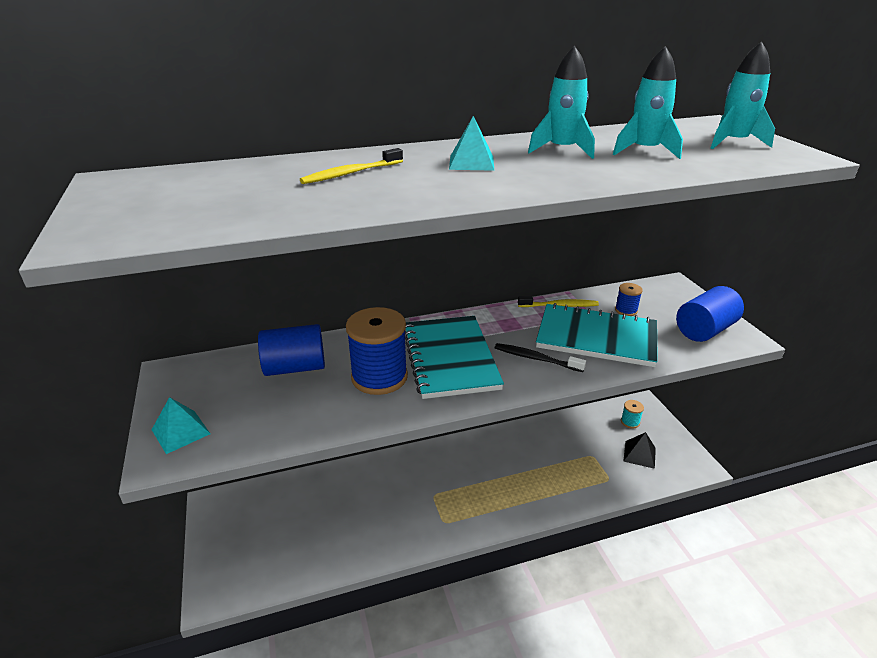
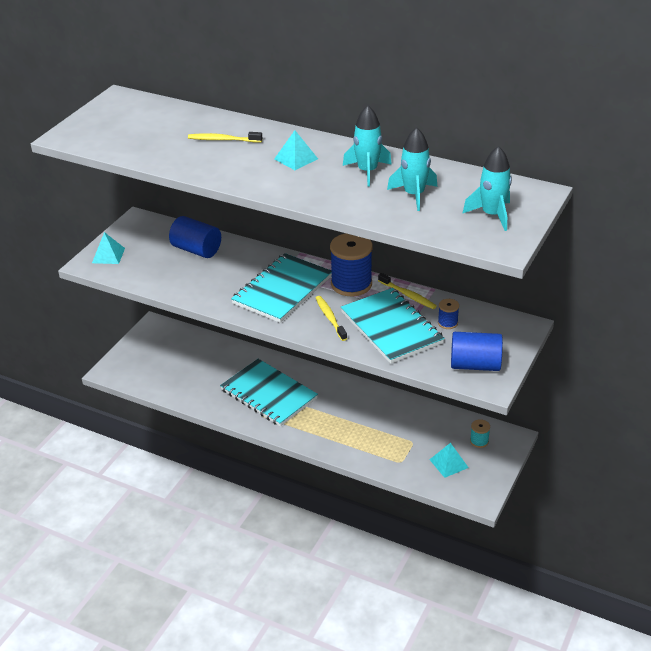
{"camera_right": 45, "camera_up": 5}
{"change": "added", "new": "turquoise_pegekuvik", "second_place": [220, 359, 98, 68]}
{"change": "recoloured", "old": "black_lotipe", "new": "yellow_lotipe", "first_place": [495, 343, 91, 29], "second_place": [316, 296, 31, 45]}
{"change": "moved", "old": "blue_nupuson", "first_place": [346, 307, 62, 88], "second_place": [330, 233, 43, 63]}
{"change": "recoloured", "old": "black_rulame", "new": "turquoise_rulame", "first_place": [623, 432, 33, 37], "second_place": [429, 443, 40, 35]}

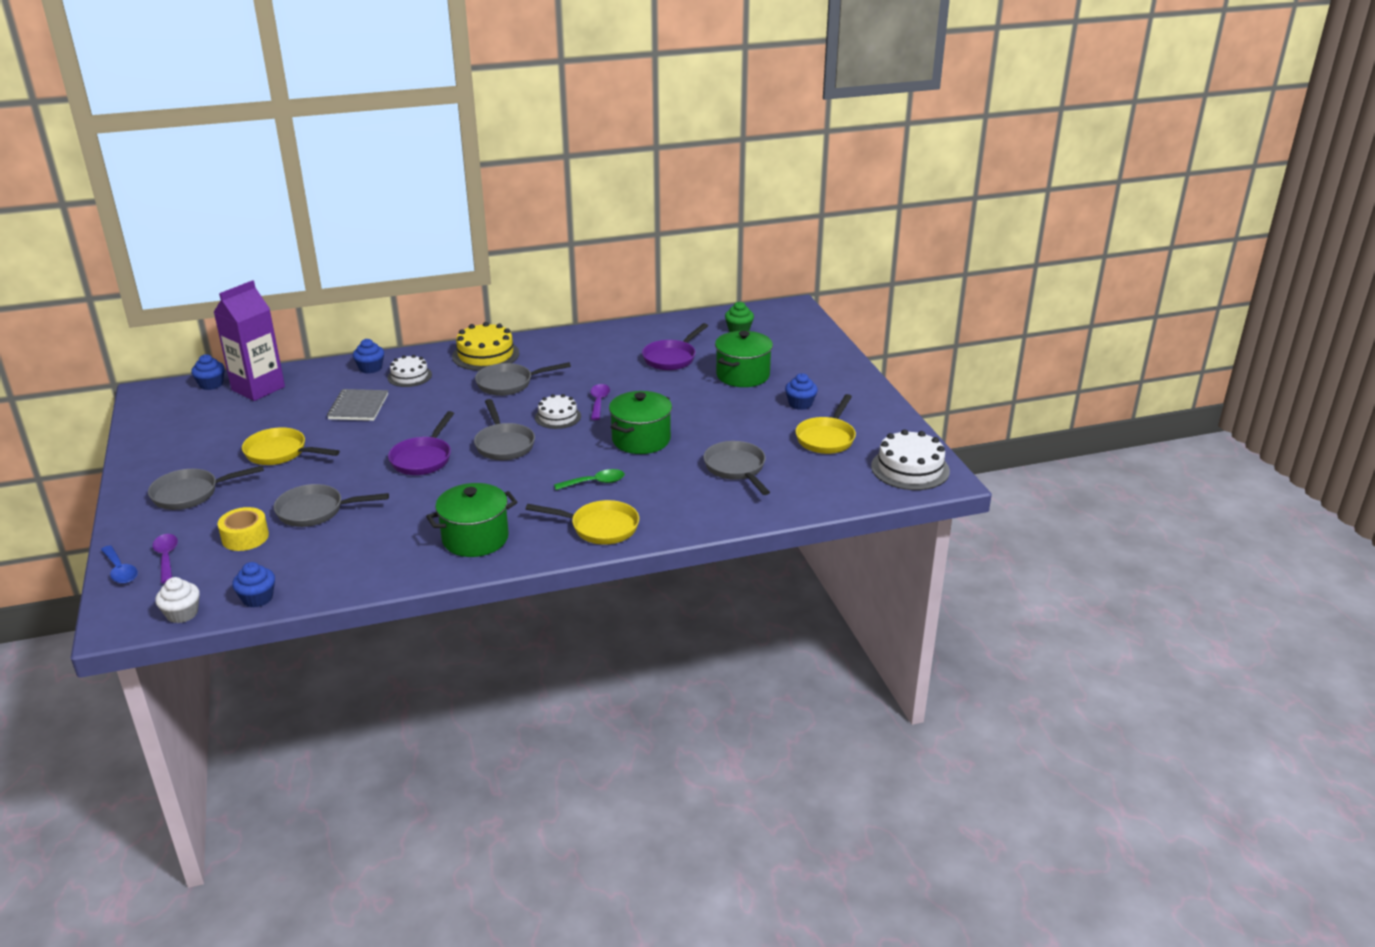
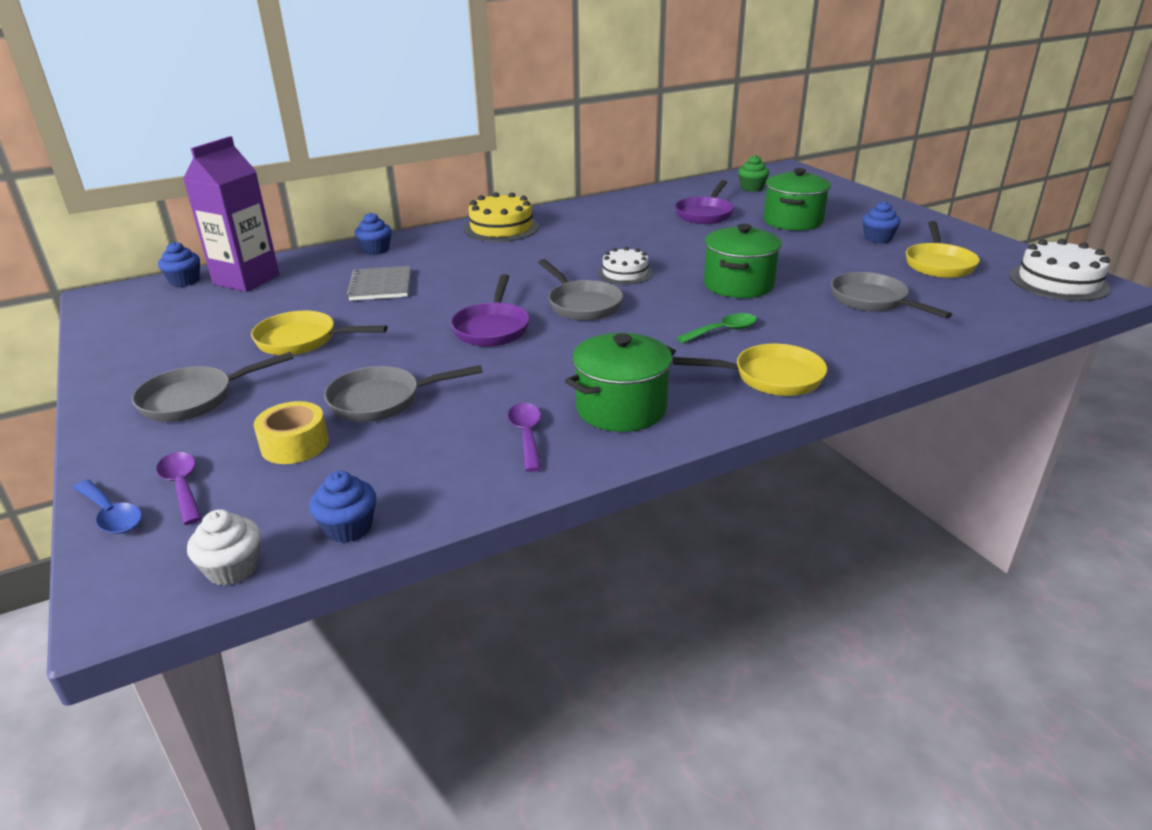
{"camera_right": -10, "camera_up": 0}
{"change": "moved", "old": "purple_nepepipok", "first_place": [590, 384, 20, 36], "second_place": [508, 403, 33, 69]}
{"change": "removed", "old": "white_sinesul", "first_place": [388, 355, 44, 32]}
{"change": "removed", "old": "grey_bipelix", "first_place": [475, 362, 96, 34]}

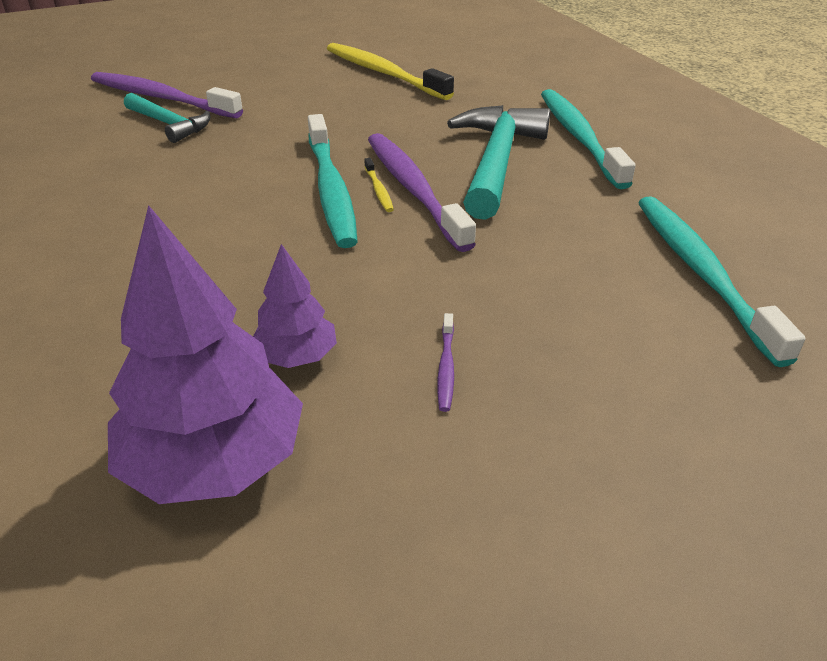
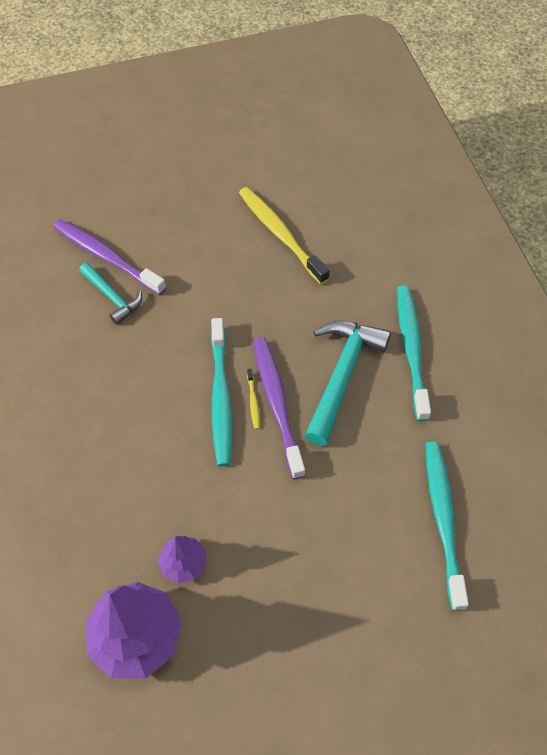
{"camera_right": 10, "camera_up": 20}
{"change": "removed", "old": "purple_lotipe", "first_place": [438, 313, 16, 99]}

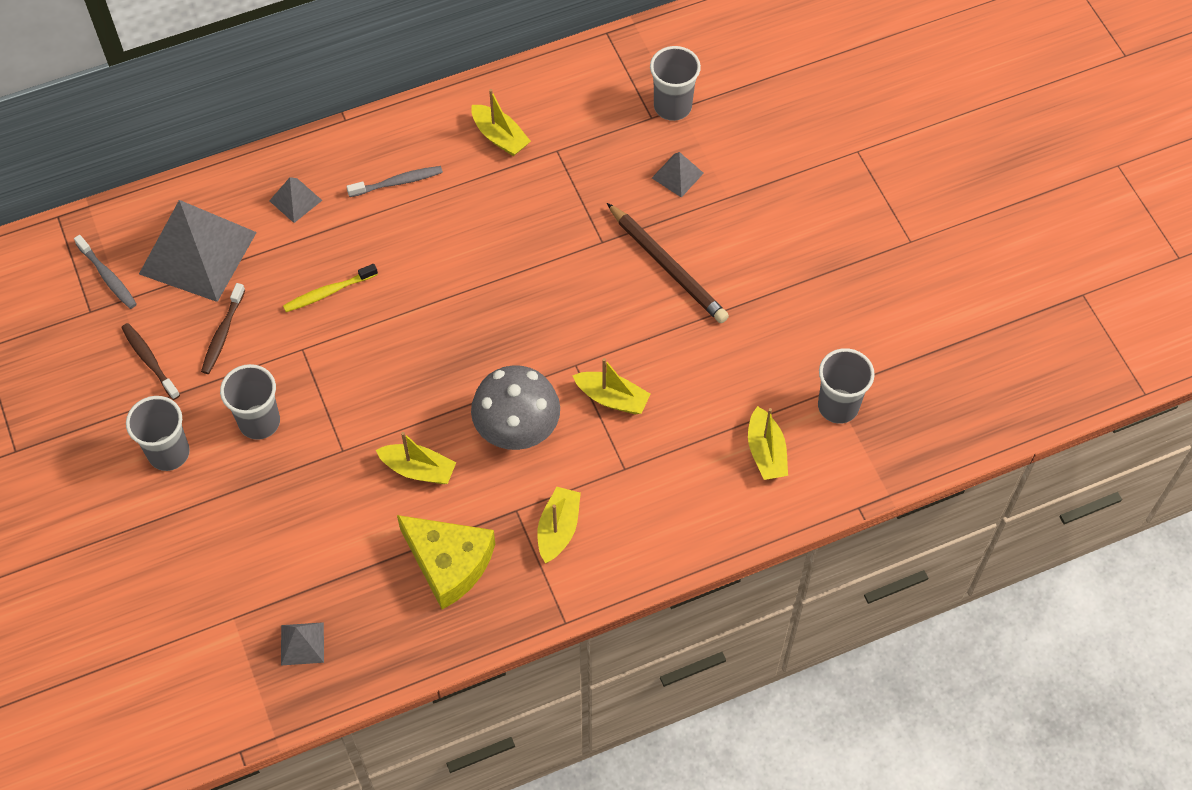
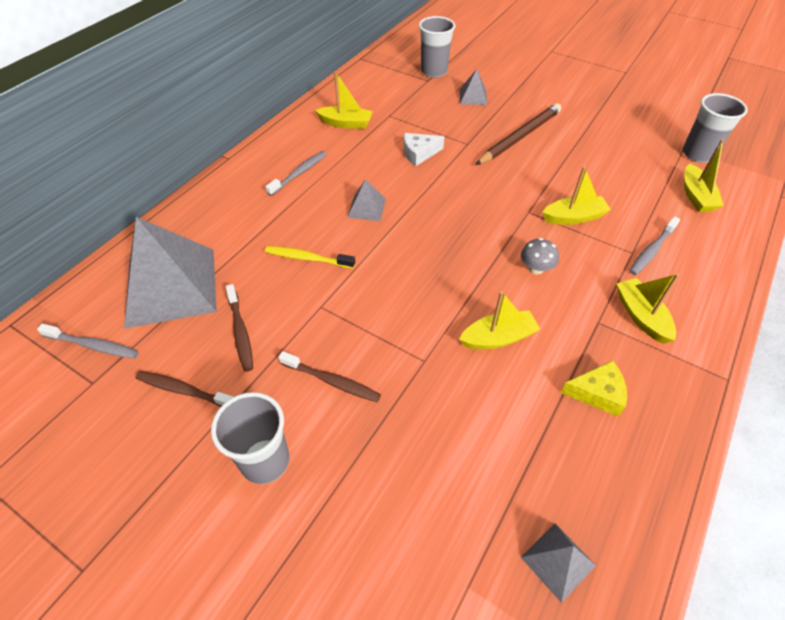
{"camera_right": -35, "camera_up": -10}
{"change": "turned", "old": "yellow_lotipe", "first_place": [283, 264, 95, 48], "second_place": [265, 246, 90, 23], "degrees": 75}
{"change": "replaced", "old": "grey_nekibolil", "new": "brown_lotipe", "first_place": [220, 364, 60, 76], "second_place": [278, 351, 103, 51]}
{"change": "moved", "old": "grey_rulame", "first_place": [269, 177, 53, 46], "second_place": [347, 179, 39, 42]}
{"change": "added", "new": "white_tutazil", "second_place": [404, 133, 41, 33]}
{"change": "turned", "old": "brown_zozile", "first_place": [607, 203, 122, 120], "second_place": [475, 103, 86, 62], "degrees": -60}
{"change": "resized", "old": "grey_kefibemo", "first_place": [471, 365, 89, 85], "second_place": [521, 238, 38, 37], "factor": 0.46}
{"change": "resized", "old": "yellow_tutazil", "first_place": [397, 515, 98, 95], "second_place": [560, 361, 67, 56], "factor": 0.57}
{"change": "added", "new": "grey_lotipe", "second_place": [629, 216, 51, 59]}
{"change": "turned", "old": "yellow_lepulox", "first_place": [748, 406, 40, 74], "second_place": [684, 139, 40, 73], "degrees": 45}

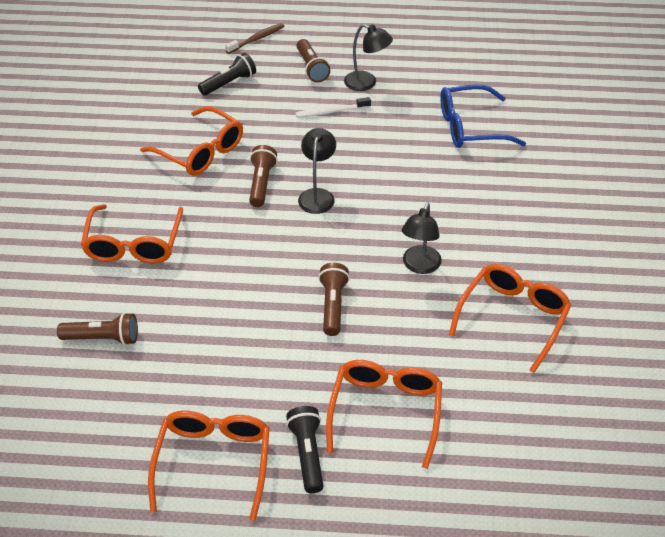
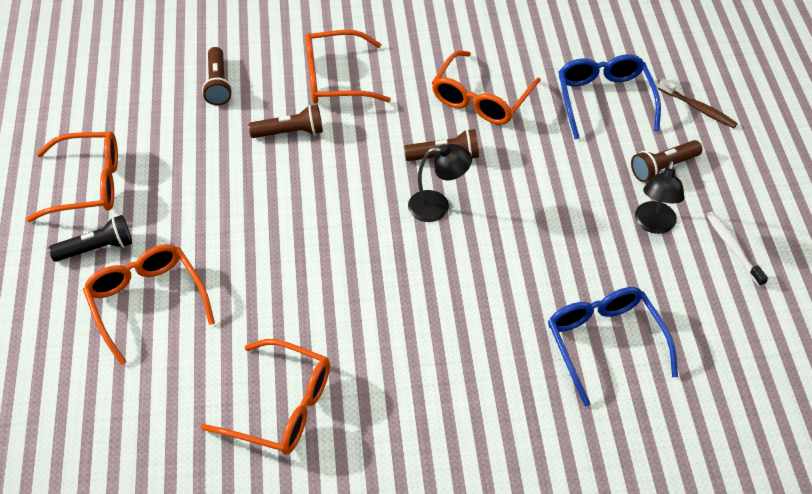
{"camera_right": 80, "camera_up": 5}
{"change": "turned", "old": "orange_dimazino", "first_place": [326, 360, 116, 109], "second_place": [83, 244, 132, 122], "degrees": -120}
{"change": "moved", "old": "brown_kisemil", "first_place": [318, 263, 32, 73], "second_place": [249, 105, 74, 33]}
{"change": "replaced", "old": "black_kisemil", "new": "blue_dimazino", "first_place": [198, 53, 58, 43], "second_place": [558, 54, 103, 85]}
{"change": "moved", "old": "white_lotipe", "first_place": [296, 97, 75, 21], "second_place": [706, 212, 62, 75]}
{"change": "removed", "old": "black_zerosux", "first_place": [402, 203, 40, 71]}

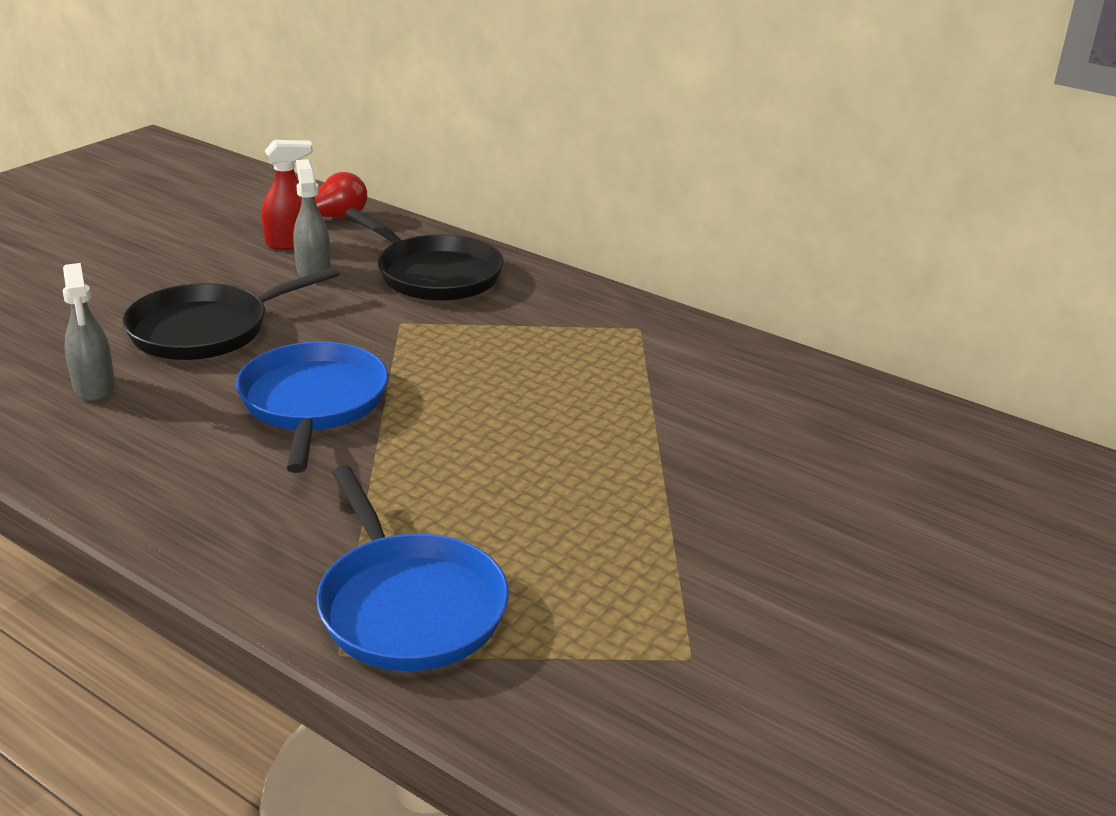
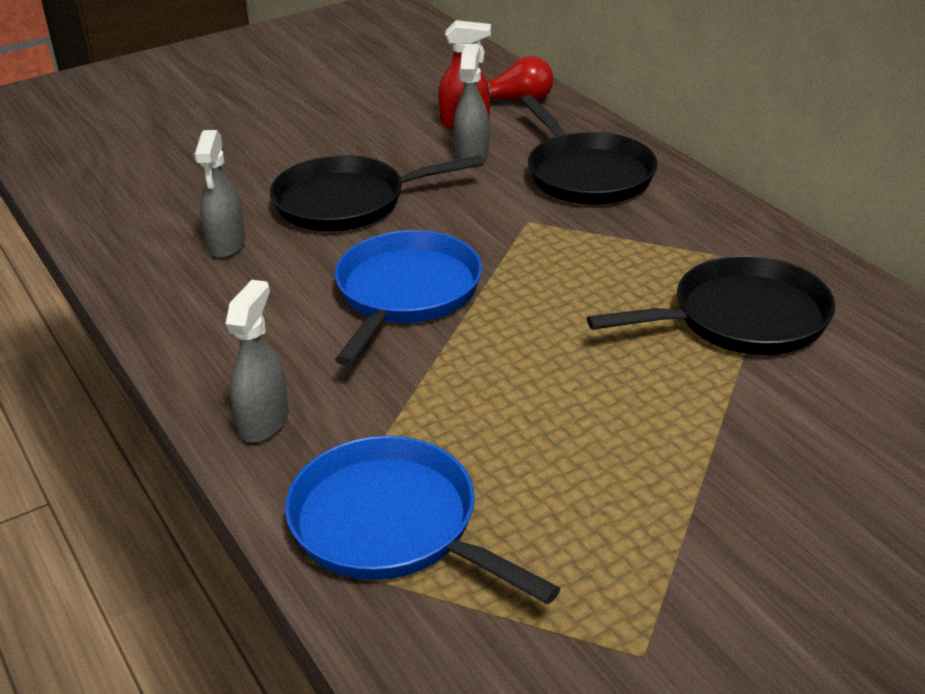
{"camera_right": 25, "camera_up": 5}
{"change": "added", "new": "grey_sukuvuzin", "second_place": [226, 280, 63, 163]}
{"change": "turned", "old": "blue_bipelix", "first_place": [316, 466, 193, 205], "second_place": [285, 436, 276, 168], "degrees": 135}
{"change": "added", "new": "black_bipelix", "second_place": [587, 255, 248, 100]}

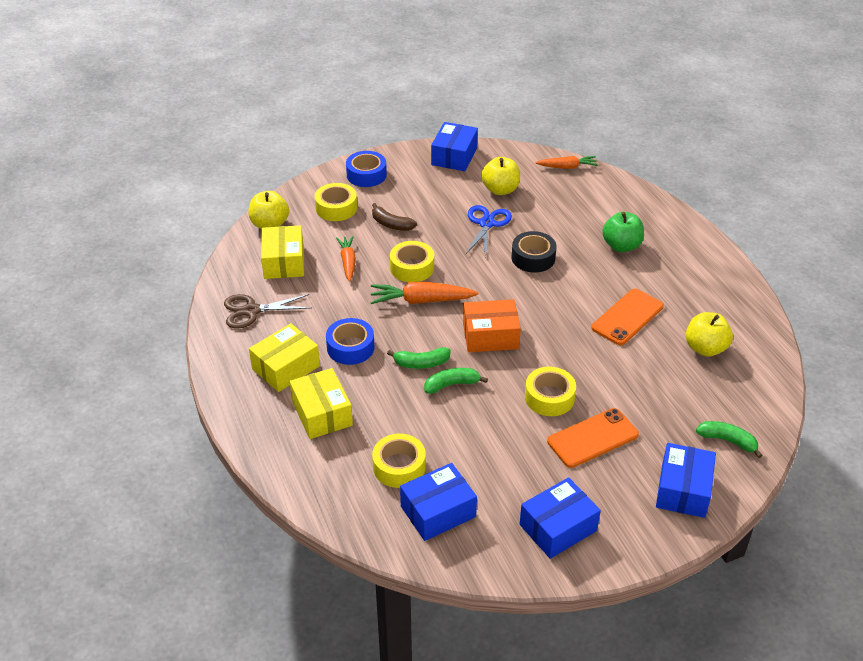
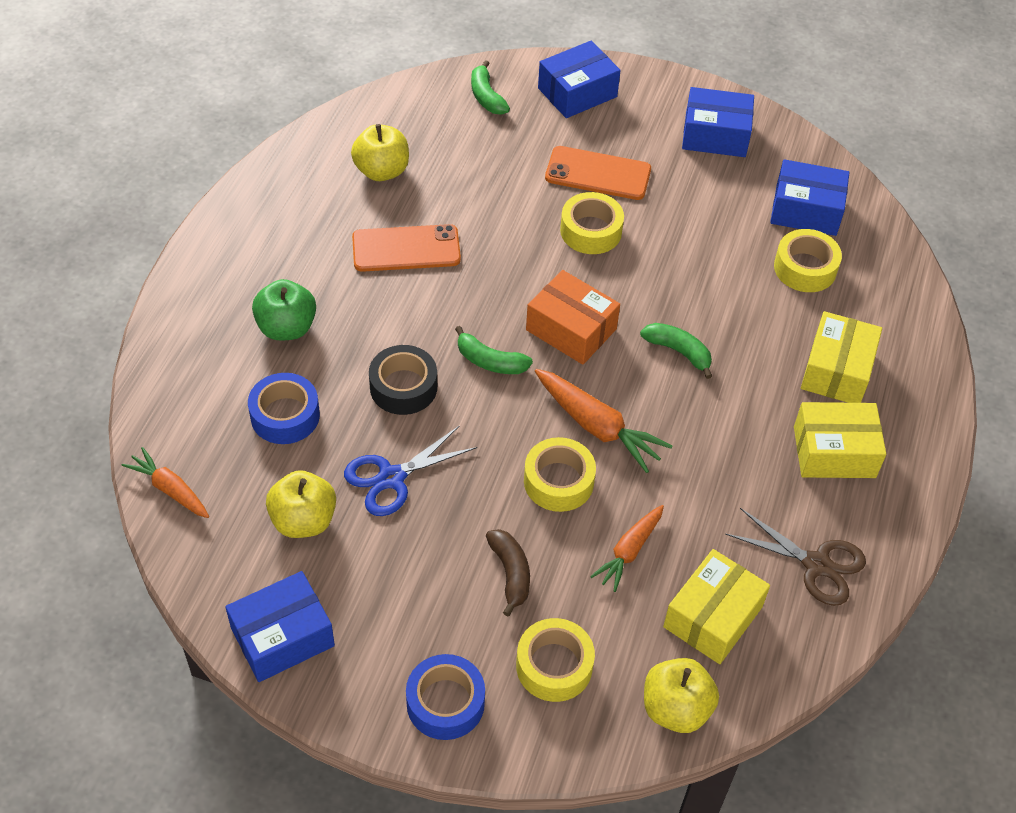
{"camera_right": -140, "camera_up": 10}
{"change": "moved", "old": "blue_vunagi", "first_place": [326, 318, 49, 47], "second_place": [248, 373, 72, 71]}
{"change": "moved", "old": "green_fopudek", "first_place": [424, 368, 64, 26], "second_place": [455, 326, 78, 48]}

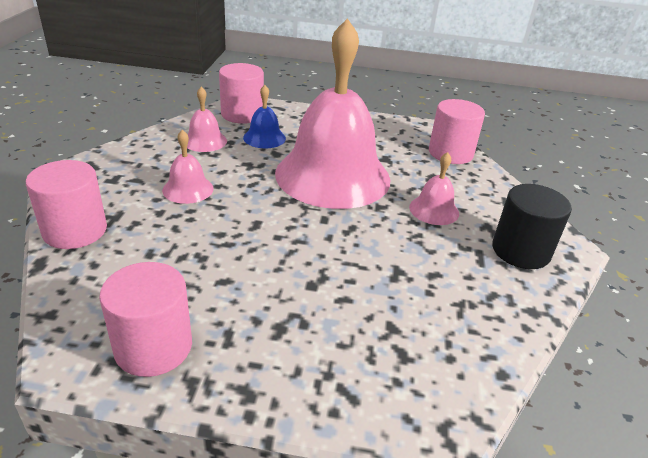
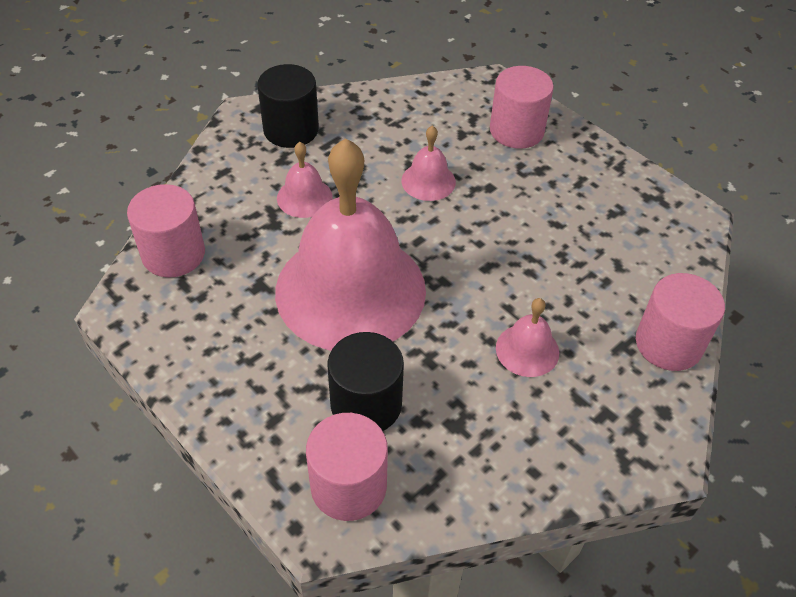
{"camera_right": -140, "camera_up": 15}
{"change": "replaced", "old": "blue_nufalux", "new": "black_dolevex", "first_place": [243, 85, 43, 63], "second_place": [328, 332, 76, 99]}
{"change": "moved", "old": "pink_nufalux", "first_place": [187, 87, 40, 65], "second_place": [401, 126, 55, 75]}
{"change": "moved", "old": "pink_dolevex", "first_place": [99, 262, 93, 115], "second_place": [490, 66, 64, 83]}

